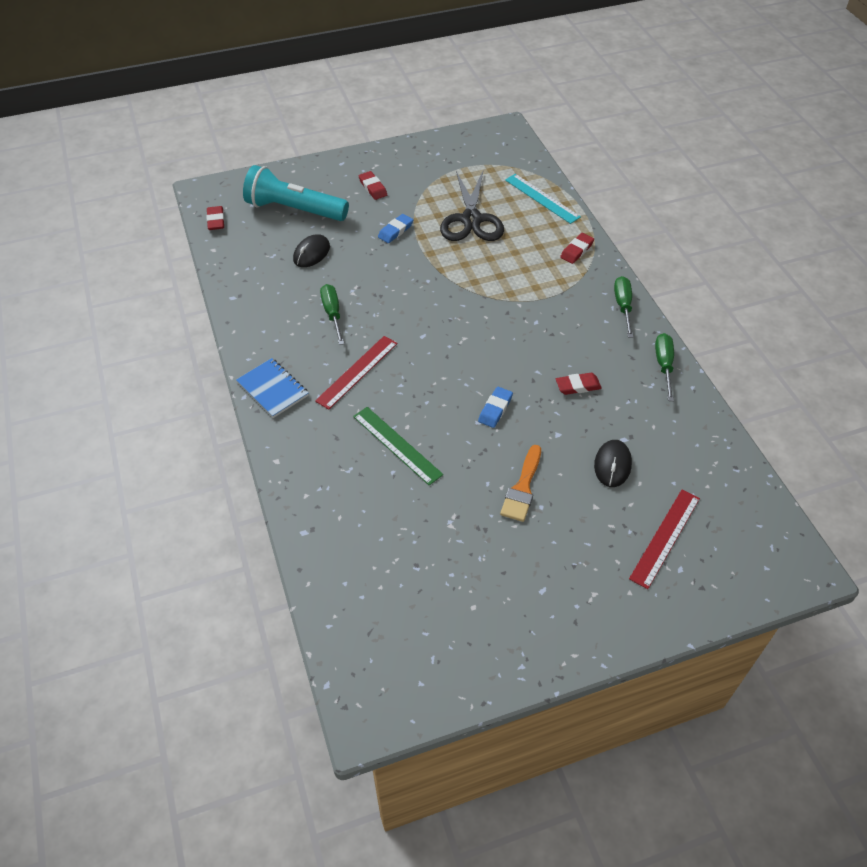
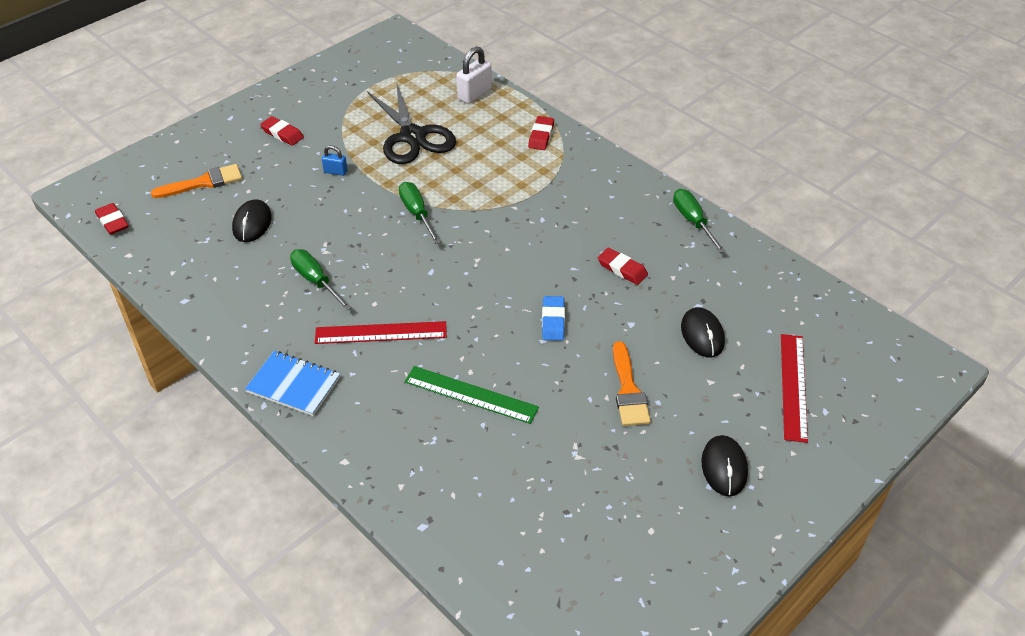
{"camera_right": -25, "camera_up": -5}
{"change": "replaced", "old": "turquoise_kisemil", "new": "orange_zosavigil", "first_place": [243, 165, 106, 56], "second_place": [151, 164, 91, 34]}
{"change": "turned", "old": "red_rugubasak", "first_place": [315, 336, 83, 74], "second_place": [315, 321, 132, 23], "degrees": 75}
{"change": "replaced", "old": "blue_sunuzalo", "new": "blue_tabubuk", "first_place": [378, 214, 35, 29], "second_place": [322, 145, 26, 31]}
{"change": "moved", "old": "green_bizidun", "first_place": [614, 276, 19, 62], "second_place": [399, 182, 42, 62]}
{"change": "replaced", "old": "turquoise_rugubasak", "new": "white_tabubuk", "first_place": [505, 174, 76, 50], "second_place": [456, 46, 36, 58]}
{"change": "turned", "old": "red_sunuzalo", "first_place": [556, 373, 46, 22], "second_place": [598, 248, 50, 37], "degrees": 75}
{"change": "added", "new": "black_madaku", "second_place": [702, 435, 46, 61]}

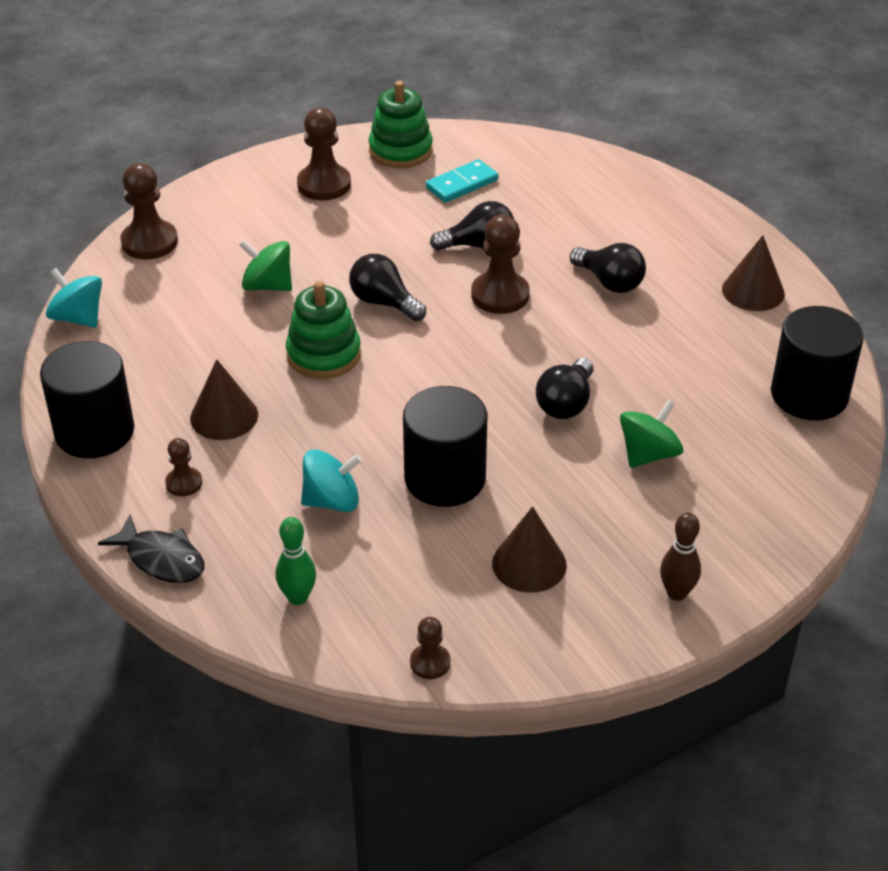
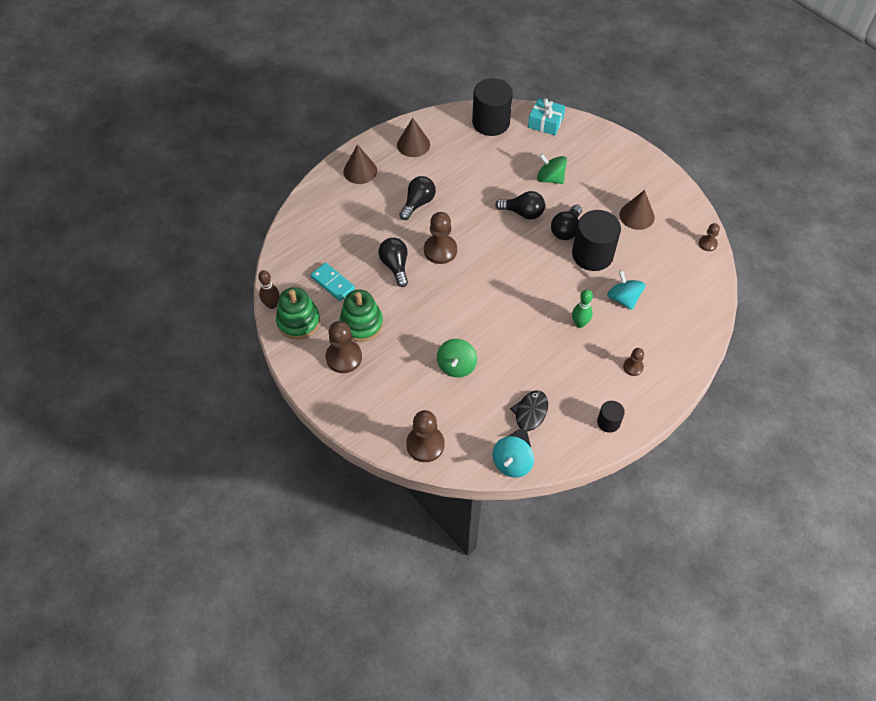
{"camera_right": -100, "camera_up": 15}
{"change": "moved", "old": "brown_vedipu", "first_place": [660, 513, 41, 88], "second_place": [258, 270, 22, 39]}
{"change": "moved", "old": "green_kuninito", "first_place": [286, 281, 75, 98], "second_place": [339, 290, 44, 52]}
{"change": "moved", "old": "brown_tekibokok", "first_place": [190, 359, 68, 81], "second_place": [343, 144, 34, 40]}
{"change": "moved", "old": "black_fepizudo", "first_place": [98, 515, 106, 68], "second_place": [507, 390, 41, 57]}
{"change": "added", "new": "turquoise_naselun", "second_place": [528, 98, 37, 37]}
{"change": "moved", "old": "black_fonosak", "first_place": [349, 254, 77, 67], "second_place": [551, 205, 31, 35]}
{"change": "moved", "old": "green_vedipu", "first_place": [276, 517, 40, 88], "second_place": [572, 290, 21, 38]}
{"change": "resized", "old": "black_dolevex", "first_place": [40, 341, 94, 117], "second_place": [597, 401, 28, 32], "factor": 0.5}

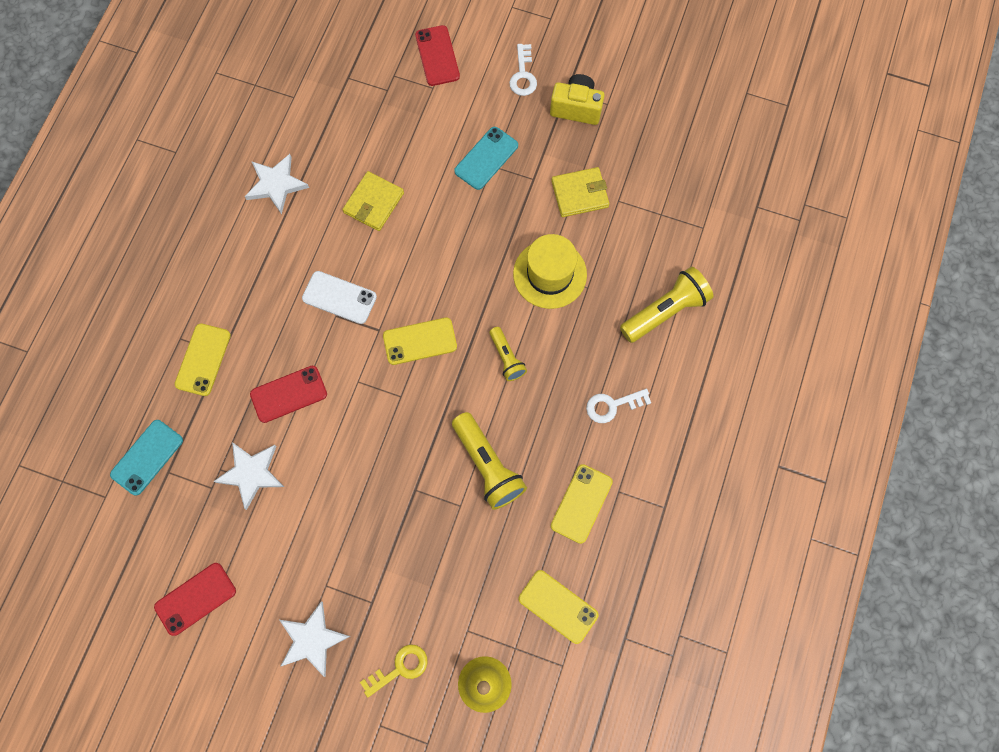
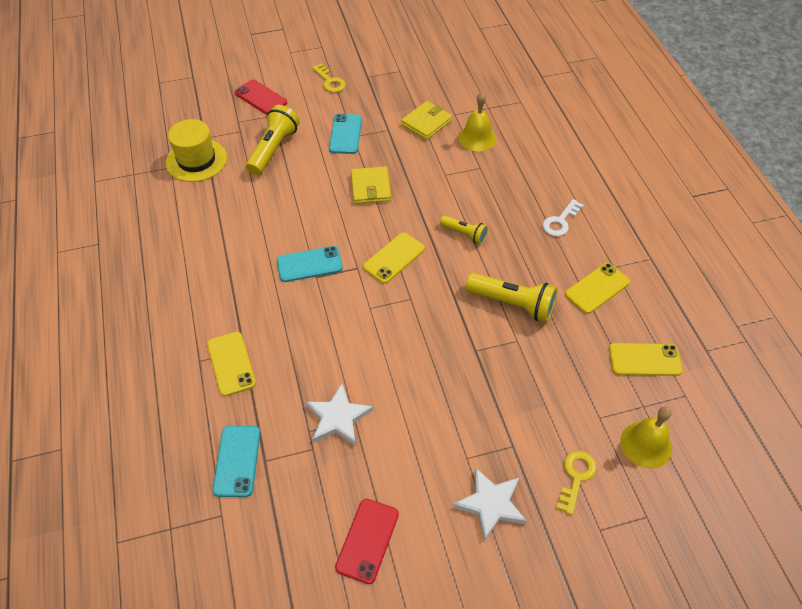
{"camera_right": -35, "camera_up": -20}
{"change": "moved", "old": "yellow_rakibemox", "first_place": [513, 234, 74, 75], "second_place": [166, 119, 61, 63]}
{"change": "moved", "old": "yellow_kisemil", "first_place": [620, 267, 93, 76], "second_place": [246, 105, 53, 70]}
{"change": "recoloured", "old": "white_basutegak", "new": "turquoise_basutegak", "first_place": [302, 271, 75, 53], "second_place": [277, 246, 66, 36]}
{"change": "recoloured", "old": "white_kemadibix", "new": "yellow_kemadibix", "first_place": [509, 44, 28, 52], "second_place": [312, 63, 34, 29]}
{"change": "moved", "old": "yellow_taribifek", "first_place": [342, 171, 62, 60], "second_place": [351, 166, 40, 38]}
{"change": "added", "new": "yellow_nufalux", "second_place": [458, 92, 38, 59]}
{"change": "turned", "old": "yellow_basutegak", "first_place": [551, 464, 62, 80], "second_place": [565, 263, 65, 51], "degrees": 60}
{"change": "removed", "old": "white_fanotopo", "first_place": [245, 154, 64, 60]}
{"change": "removed", "old": "red_basutegak", "first_place": [250, 366, 77, 57]}
{"change": "removed", "old": "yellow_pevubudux", "first_place": [550, 74, 55, 51]}

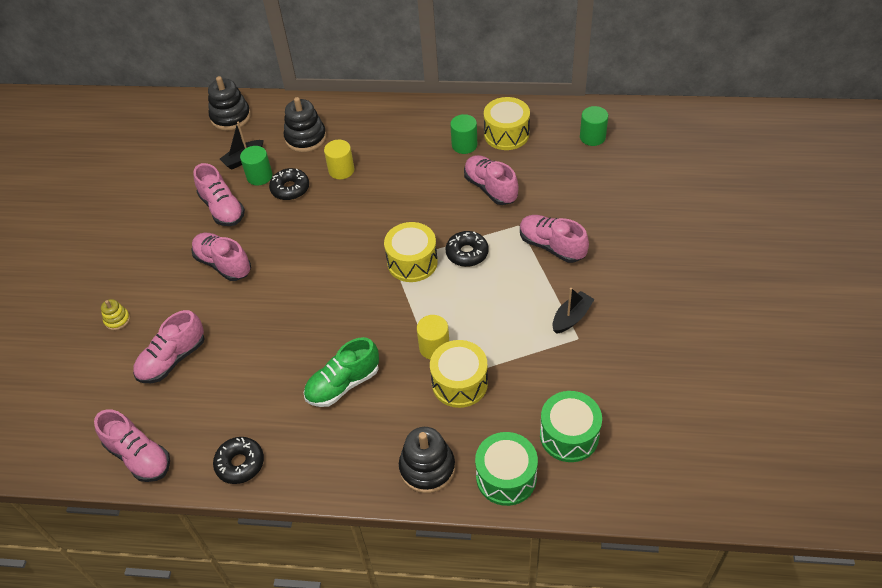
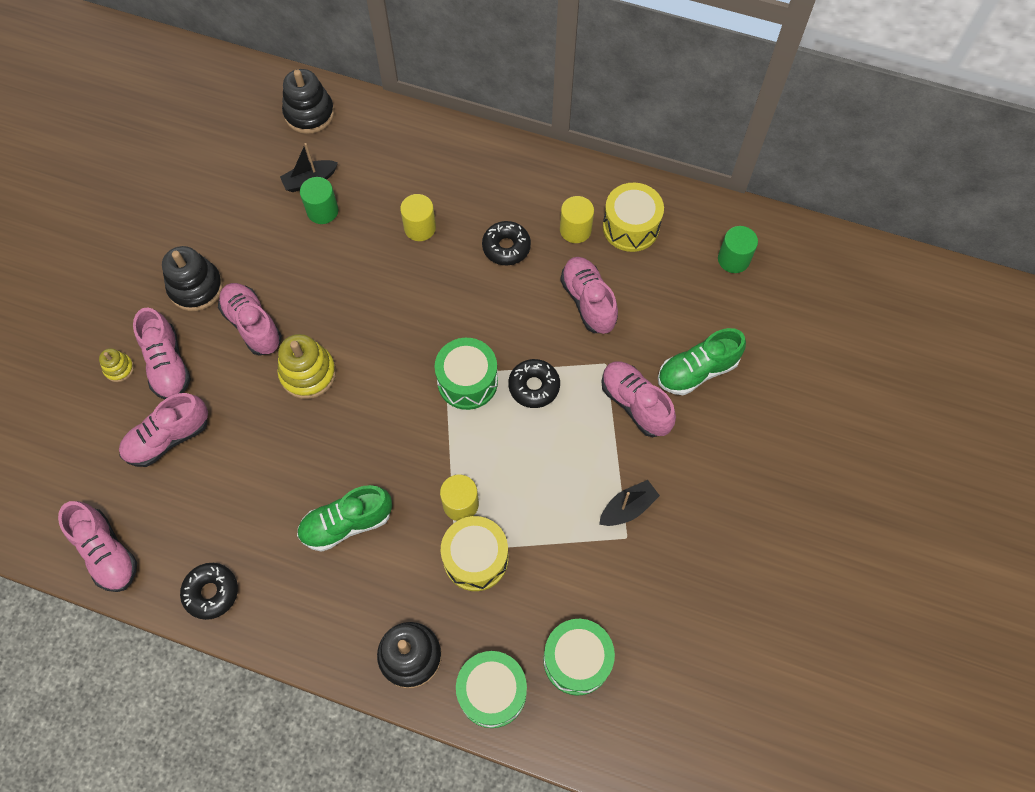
{"camera_right": 10, "camera_up": 15}
{"change": "moved", "old": "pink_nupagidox", "first_place": [193, 163, 52, 63], "second_place": [133, 307, 58, 93]}
{"change": "moved", "old": "black_kuninito", "first_place": [284, 97, 42, 55], "second_place": [162, 246, 61, 65]}
{"change": "added", "new": "yellow_kuninito", "second_place": [277, 334, 59, 65]}
{"change": "recoloured", "old": "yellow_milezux", "new": "green_milezux", "first_place": [384, 222, 54, 60], "second_place": [435, 338, 63, 72]}
{"change": "moved", "old": "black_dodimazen", "first_place": [269, 168, 40, 32], "second_place": [482, 221, 49, 44]}
{"change": "recoloured", "old": "green_dolevex", "new": "yellow_dolevex", "first_place": [450, 114, 27, 40], "second_place": [560, 196, 34, 47]}
{"change": "added", "new": "green_nupagidox", "second_place": [658, 328, 88, 67]}

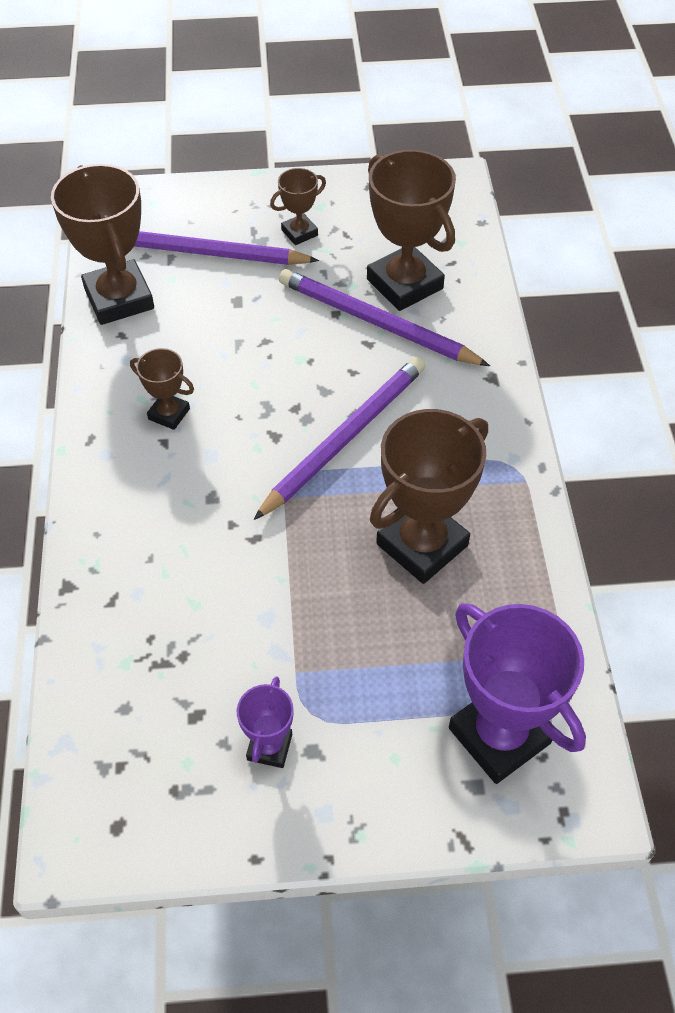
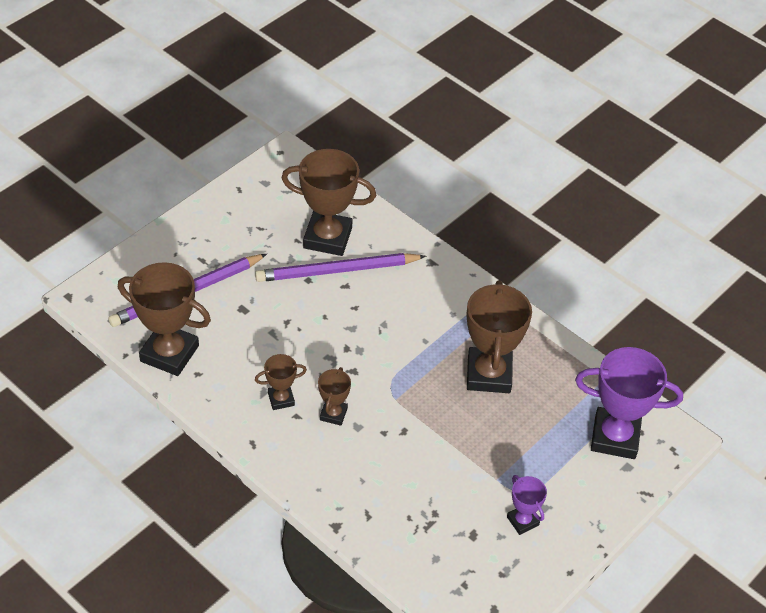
{"camera_right": -45, "camera_up": -5}
{"change": "moved", "old": "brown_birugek", "first_place": [270, 168, 56, 77], "second_place": [318, 367, 33, 59]}
{"change": "removed", "old": "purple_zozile", "first_place": [254, 357, 172, 163]}

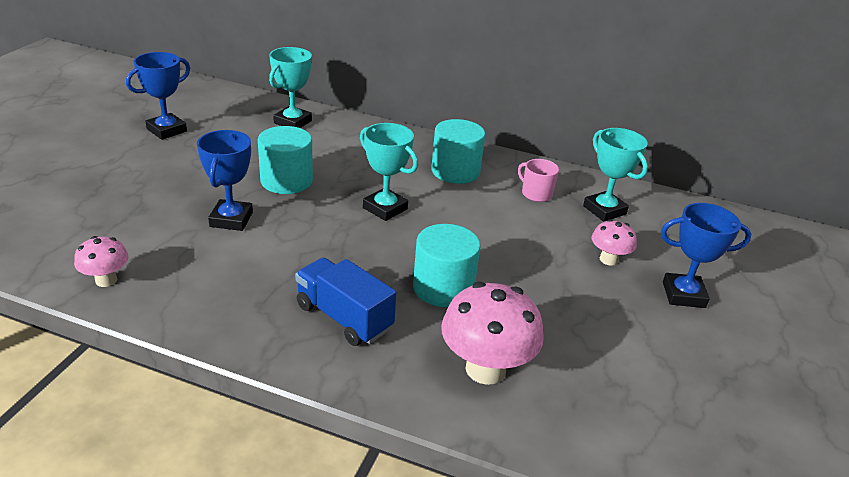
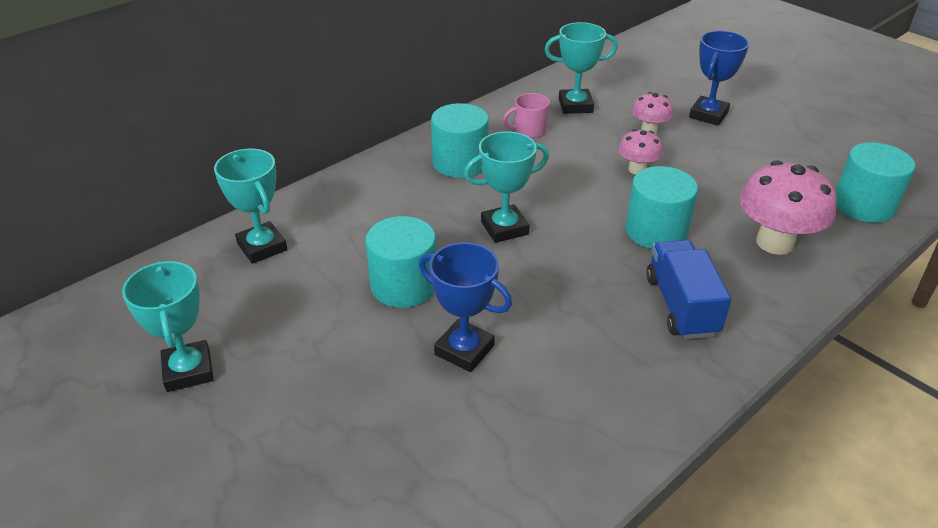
{"camera_right": -60, "camera_up": 5}
{"change": "recoloured", "old": "blue_birugek", "new": "turquoise_birugek", "first_place": [126, 52, 64, 88], "second_place": [122, 261, 92, 131]}
{"change": "moved", "old": "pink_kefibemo", "first_place": [74, 236, 55, 51], "second_place": [618, 129, 45, 45]}
{"change": "turned", "old": "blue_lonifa", "first_place": [295, 257, 102, 89], "second_place": [646, 240, 85, 99], "degrees": 105}
{"change": "added", "new": "turquoise_dolevex", "second_place": [835, 142, 80, 81]}

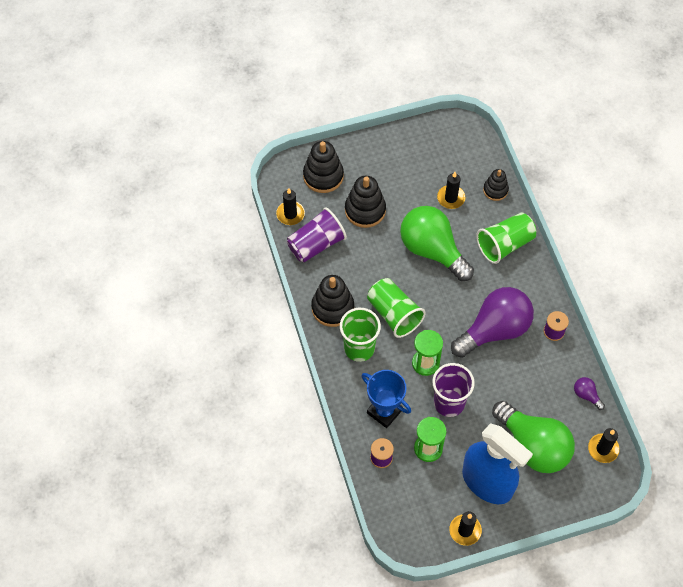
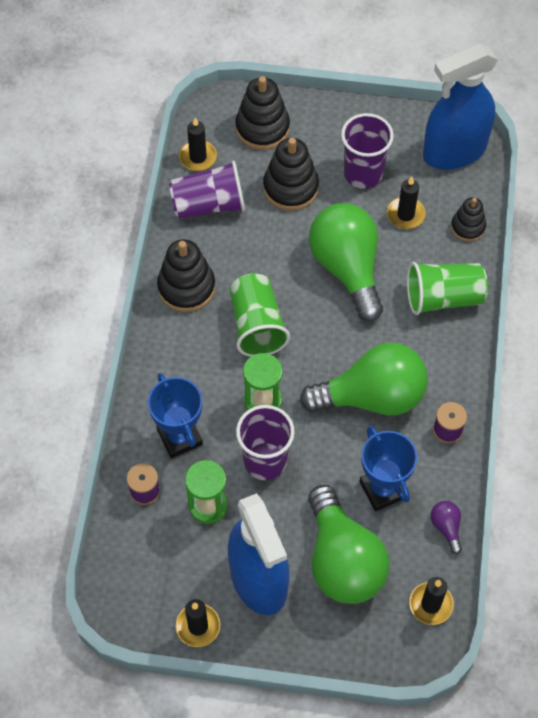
{"camera_right": 25, "camera_up": 0}
{"change": "recoloured", "old": "purple_fonosak", "new": "green_fonosak", "first_place": [451, 287, 83, 71], "second_place": [300, 343, 128, 72]}
{"change": "added", "new": "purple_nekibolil", "second_place": [341, 113, 53, 76]}
{"change": "added", "new": "blue_birugek", "second_place": [359, 426, 58, 85]}
{"change": "added", "new": "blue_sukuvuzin", "second_place": [423, 43, 75, 127]}
{"change": "removed", "old": "green_nekibolil", "first_place": [340, 308, 41, 54]}

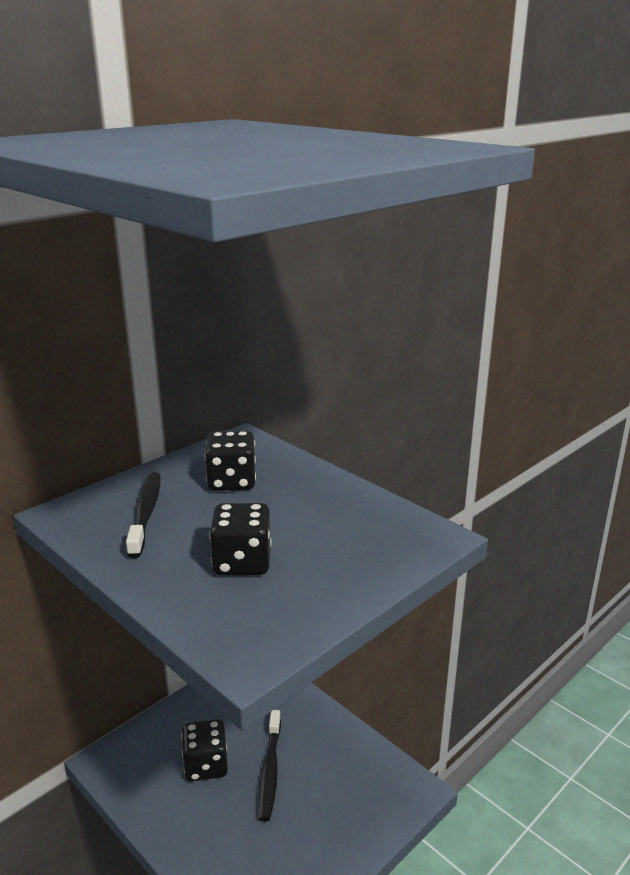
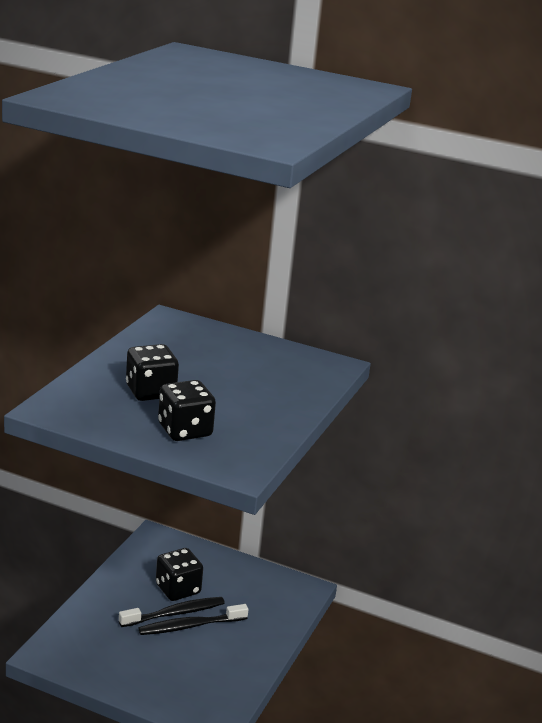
{"camera_right": 65, "camera_up": 0}
{"change": "moved", "old": "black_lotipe", "first_place": [126, 472, 34, 86], "second_place": [119, 597, 106, 30]}
{"change": "moved", "old": "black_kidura", "first_place": [205, 431, 51, 60], "second_place": [158, 380, 58, 61]}

